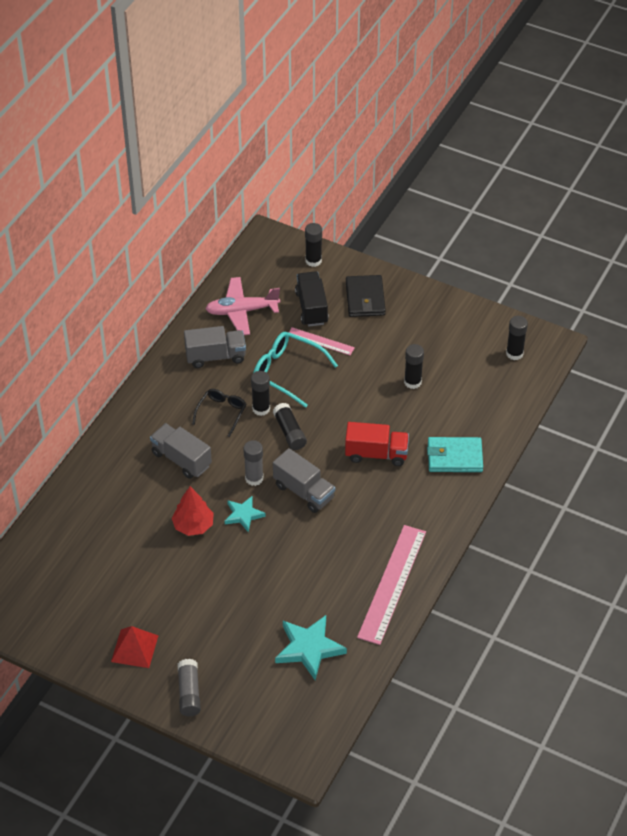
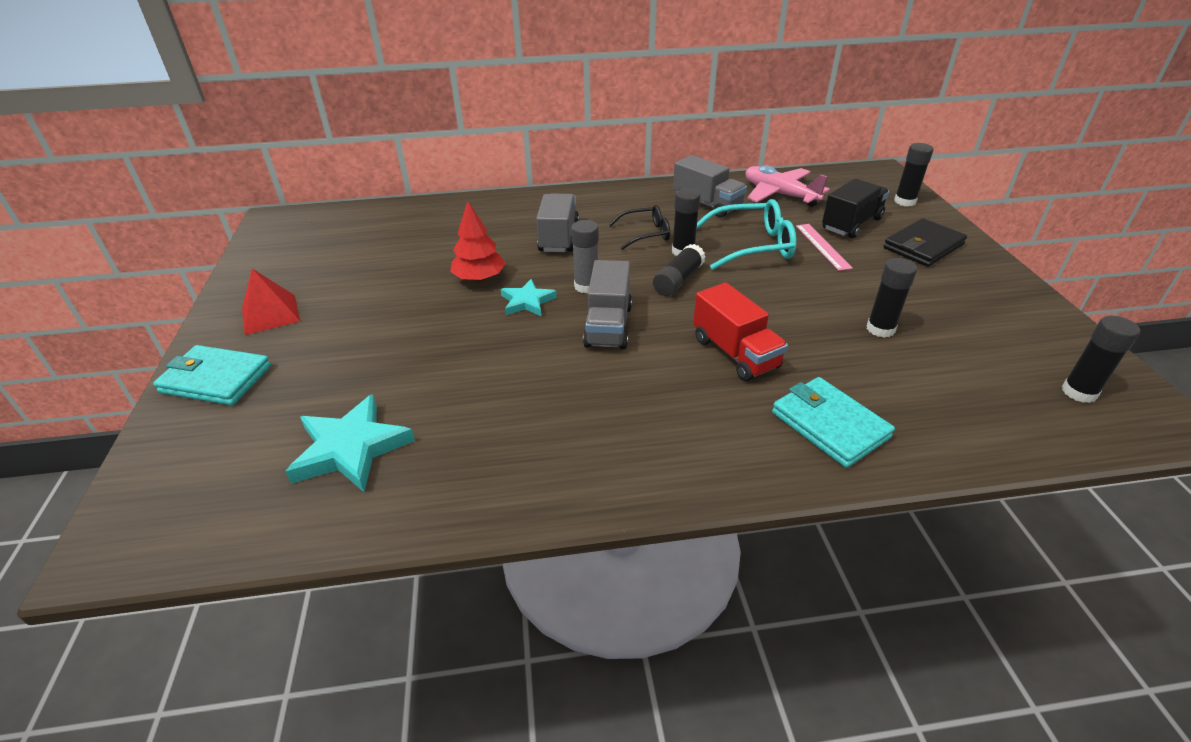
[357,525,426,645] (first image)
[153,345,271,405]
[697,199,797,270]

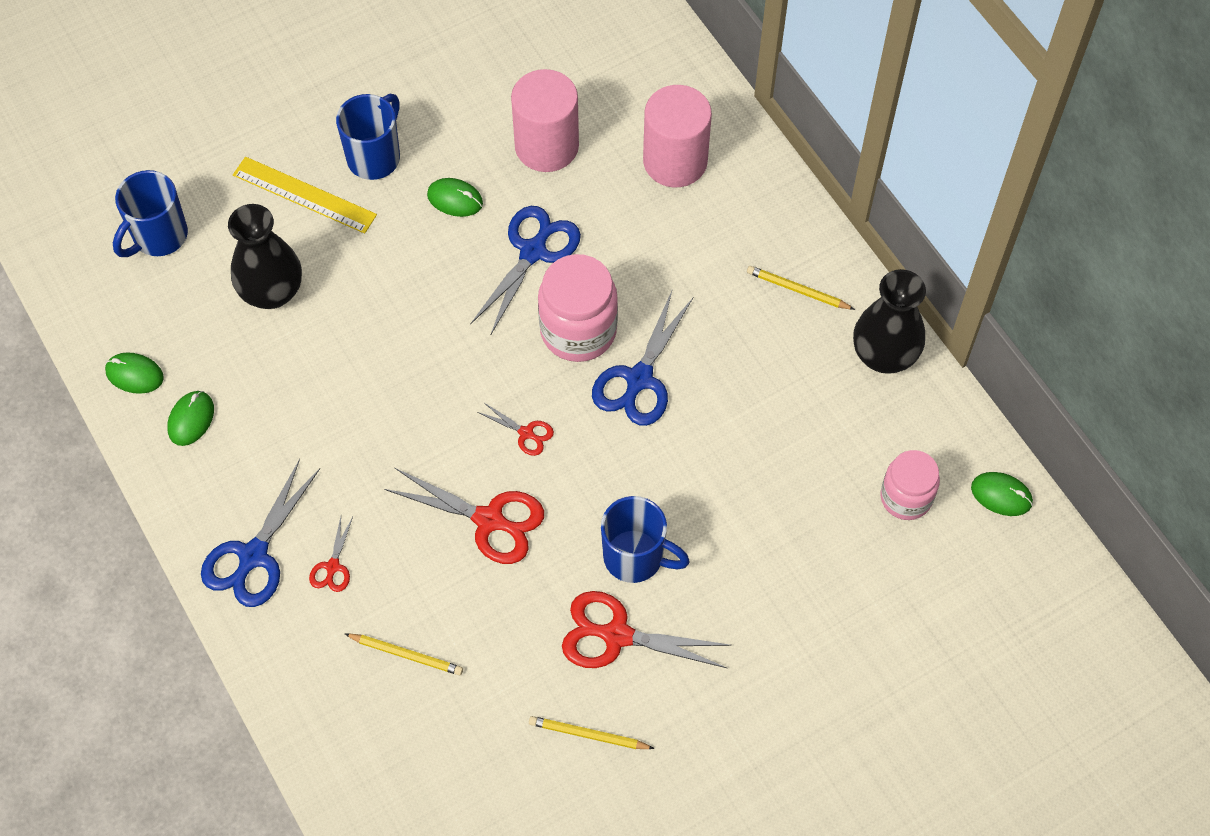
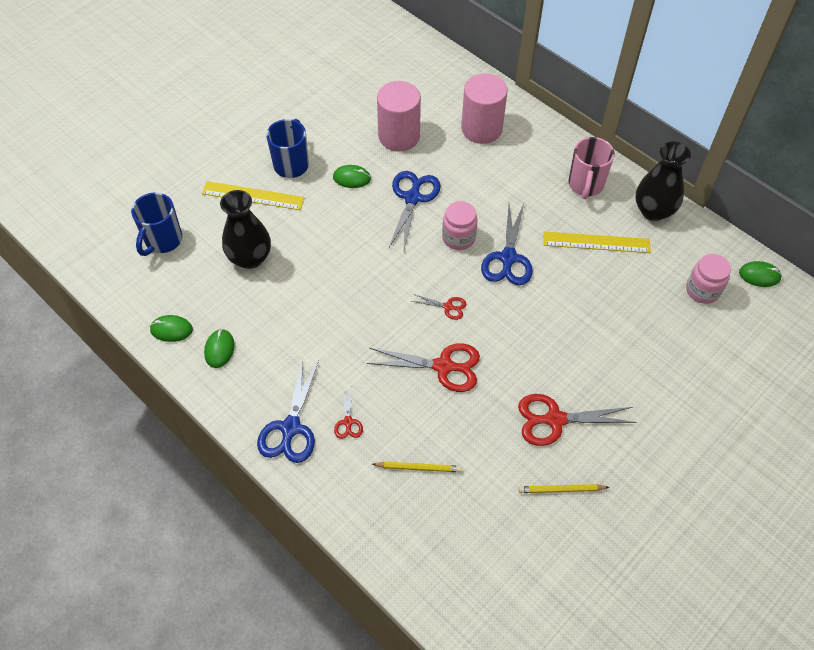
[601,496,690,583] (first image)
[544,232,651,253]
[569,137,615,199]
[442,201,478,250]

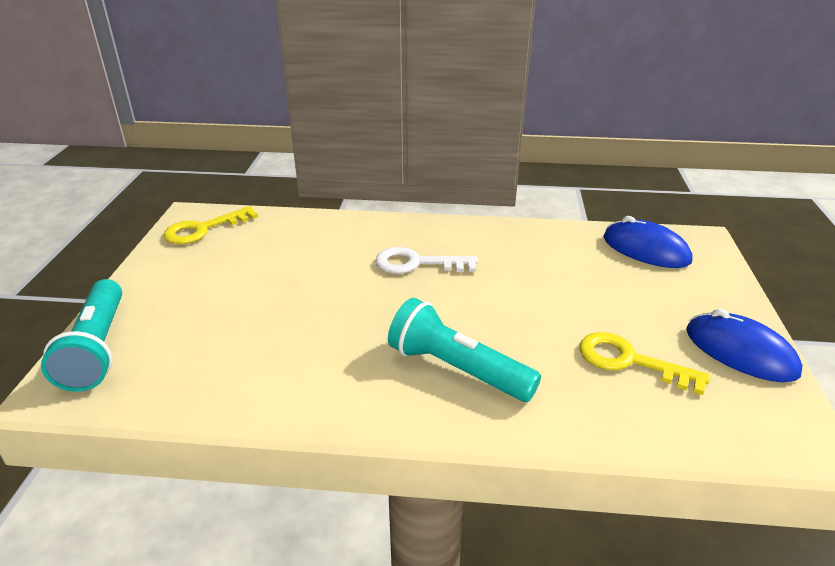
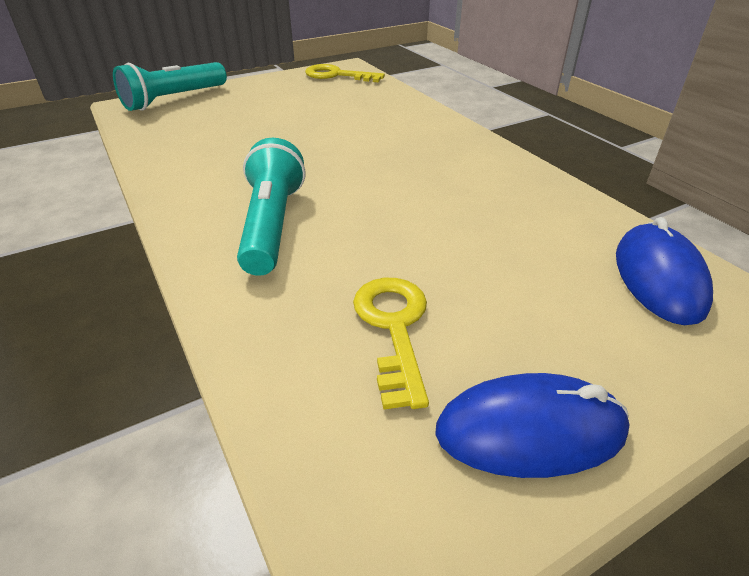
[375,247,478,274] (first image)
[435,373,630,478]

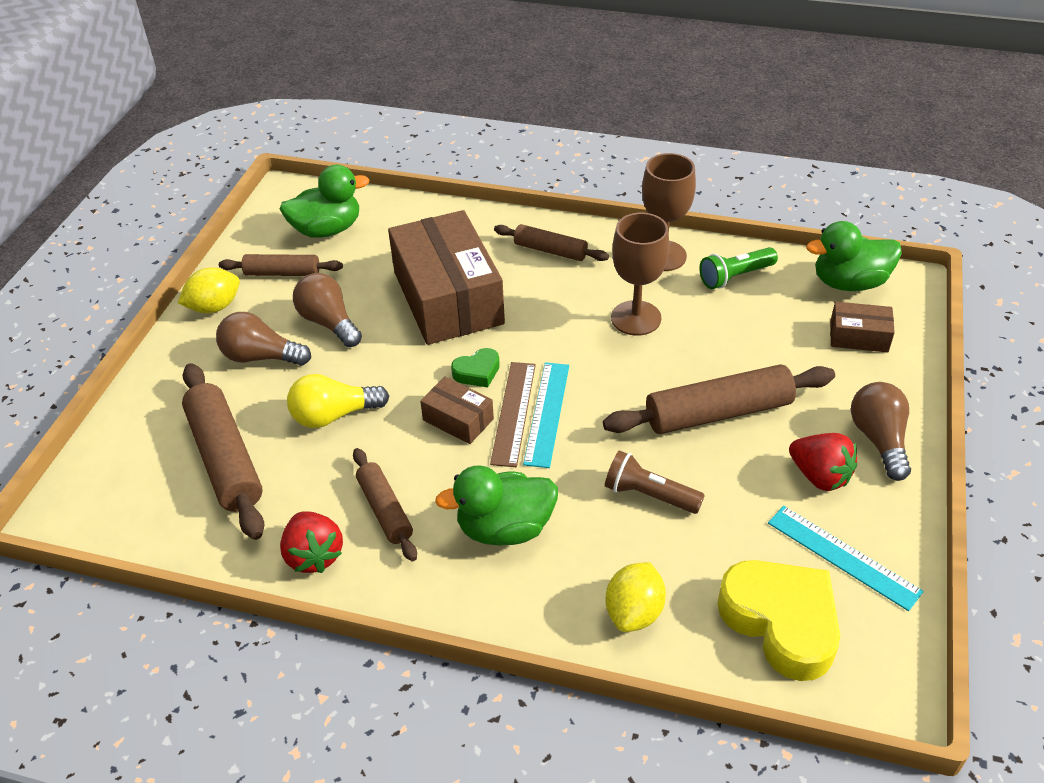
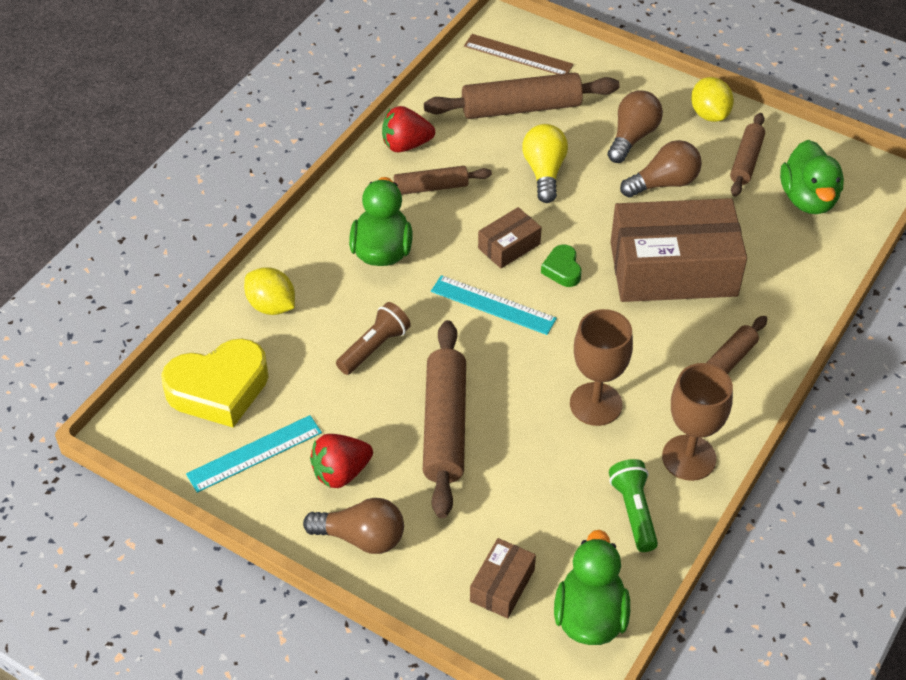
[464,34,574,74]

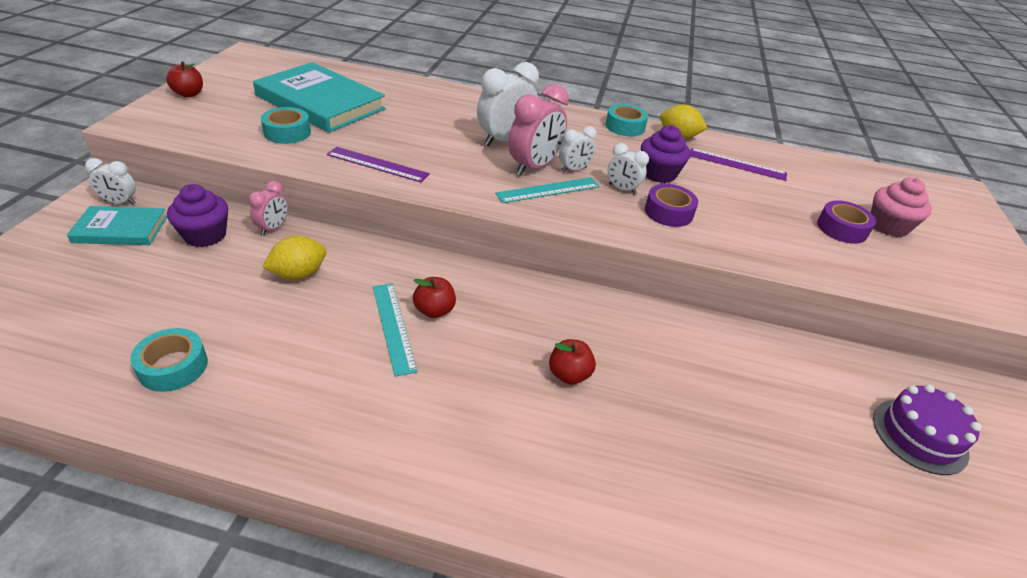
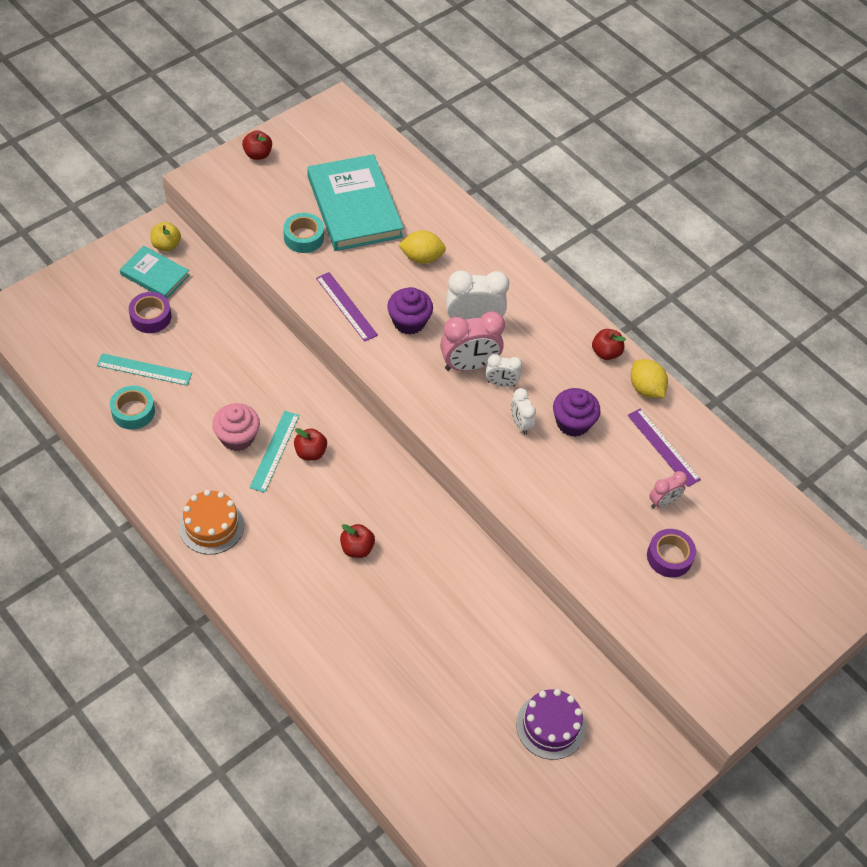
[179,490,244,555]
[387,287,433,334]
[649,471,687,508]
[398,230,446,264]
[97,353,192,386]
[129,292,171,333]
[212,403,260,451]
[150,222,181,251]
[592,329,626,360]

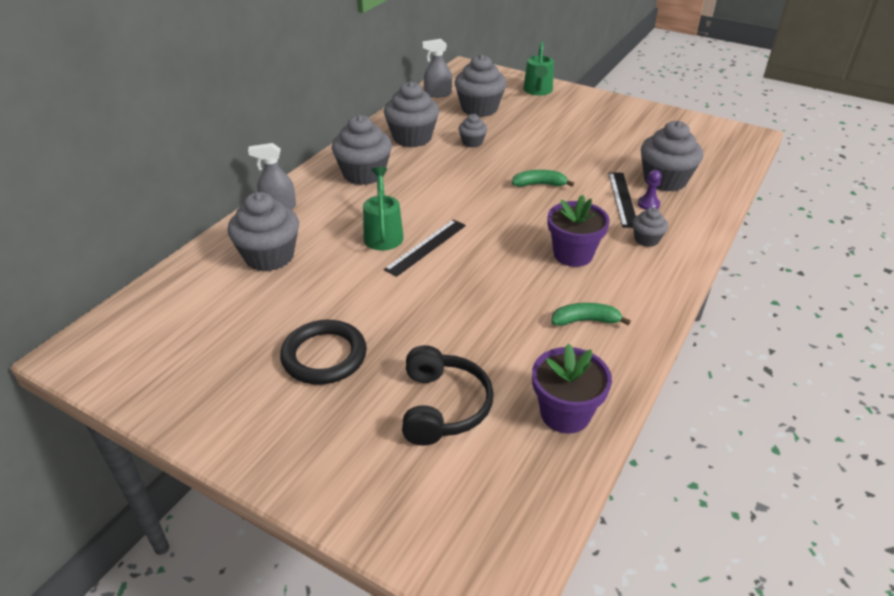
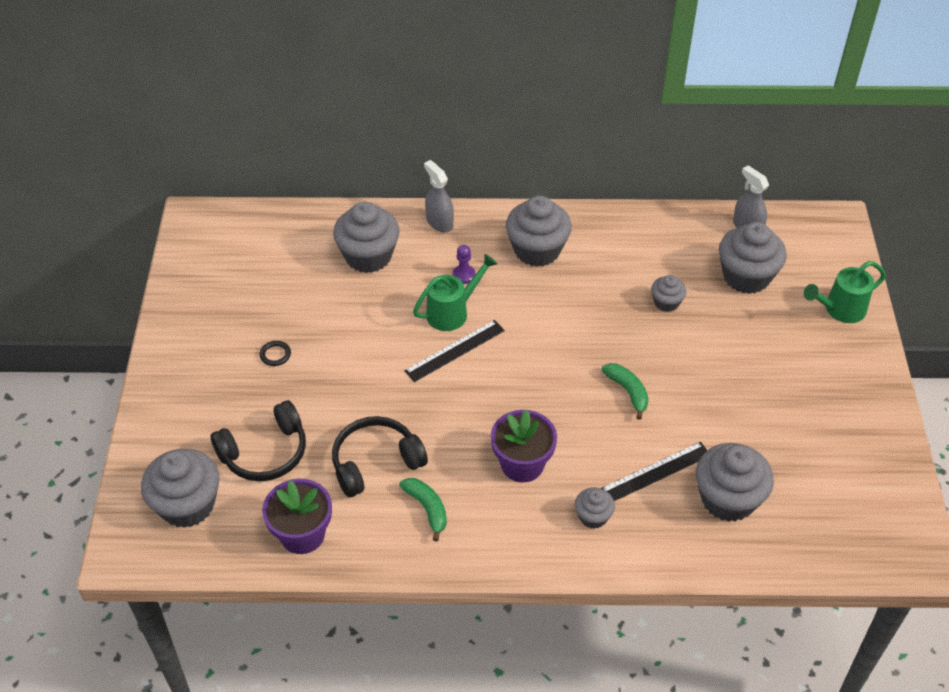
[332,416,428,497]
[141,449,220,528]
[453,245,475,284]
[404,320,505,382]
[260,341,291,366]

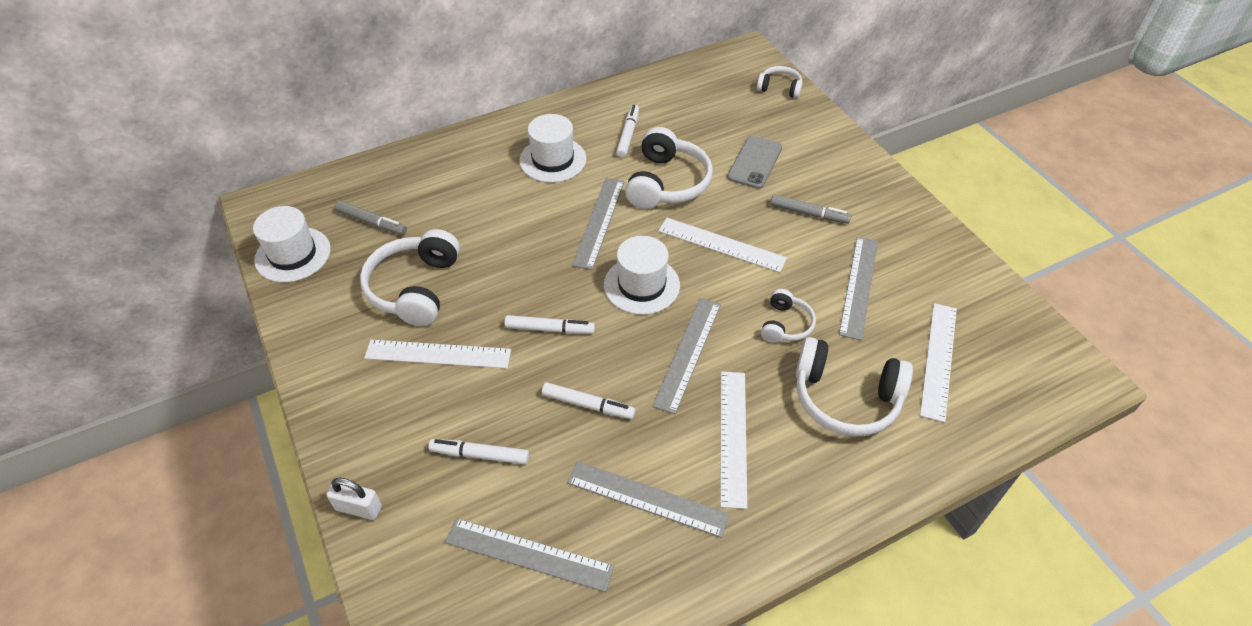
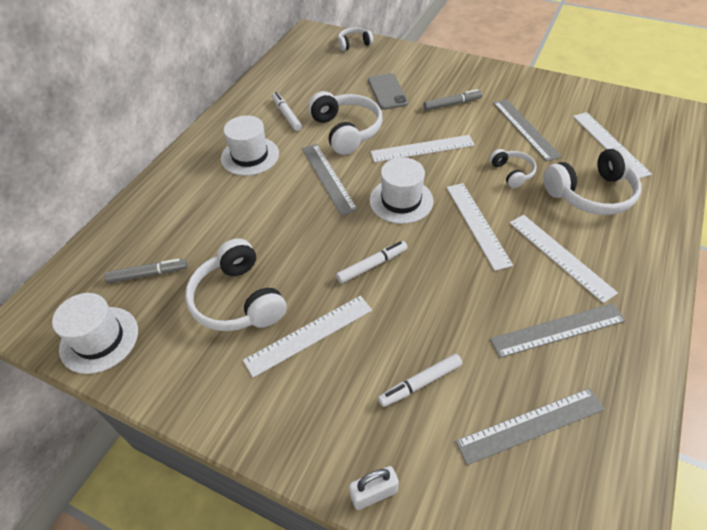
[542,382,636,419] (first image)
[446,183,513,271]

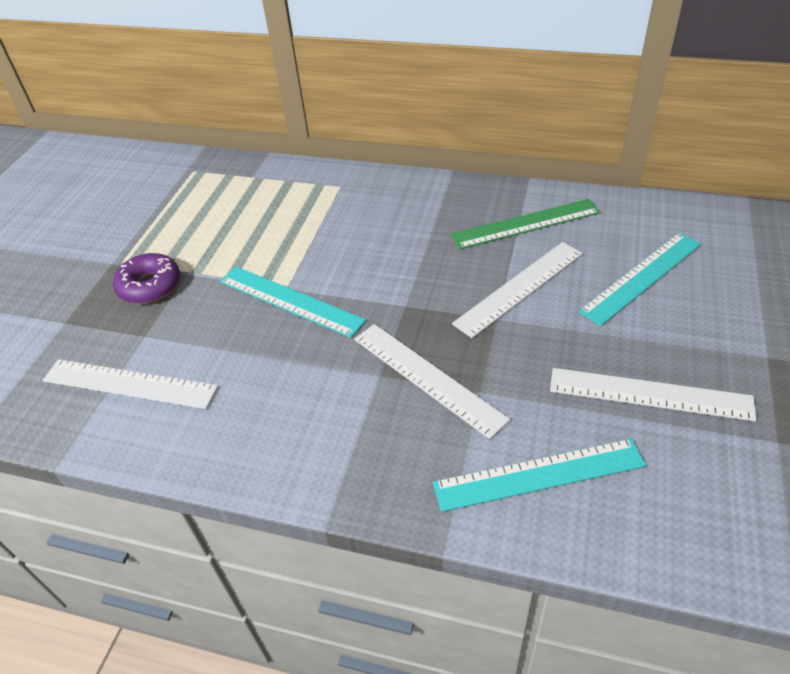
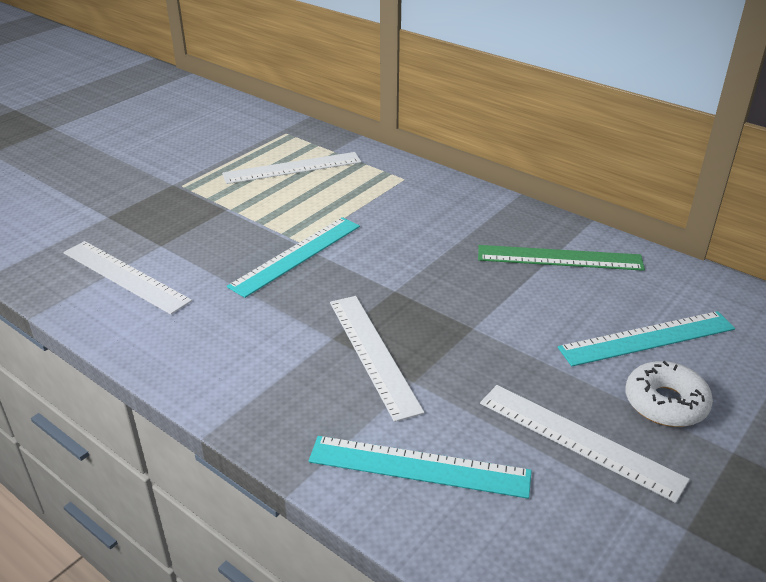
[113,253,180,304] (first image)
[625,361,713,427]
[222,152,361,184]
[227,217,360,298]

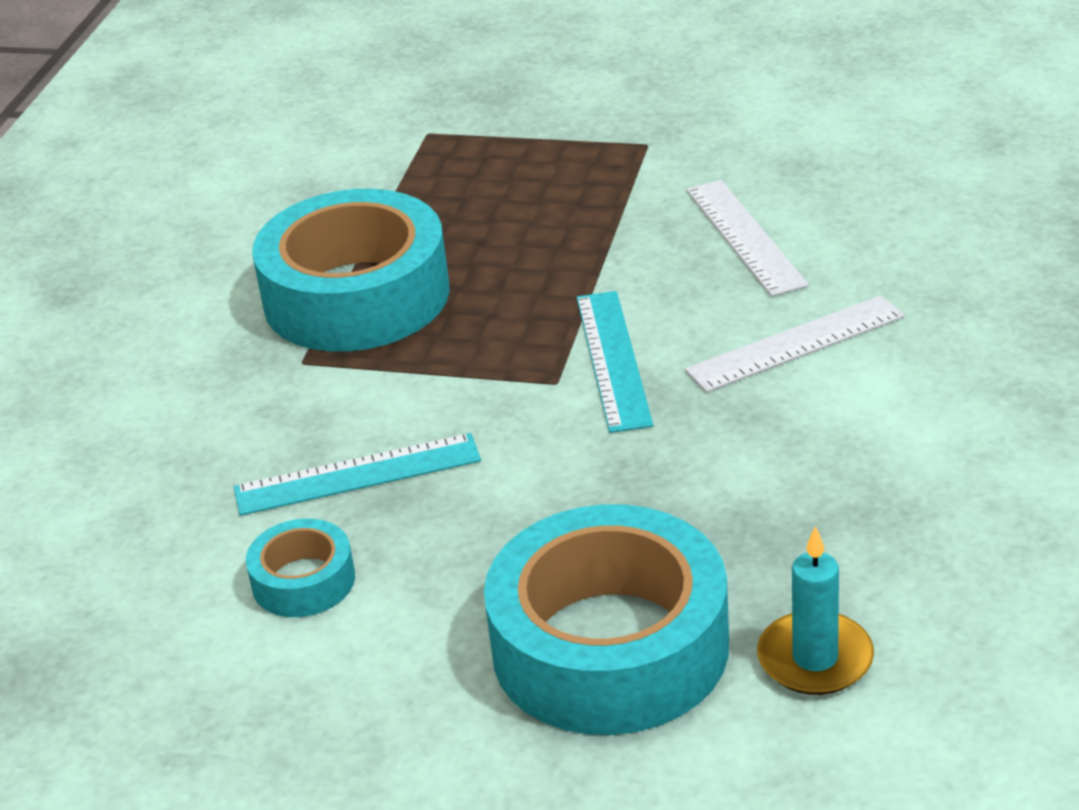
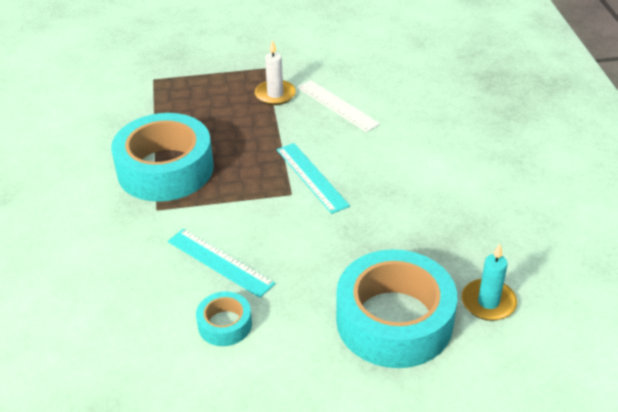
[685,295,905,392] (first image)
[255,40,296,105]
[168,229,275,298]

